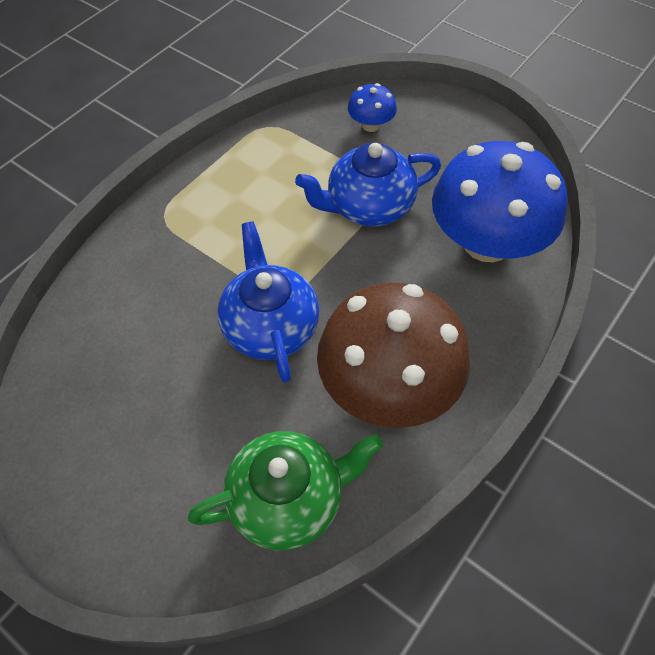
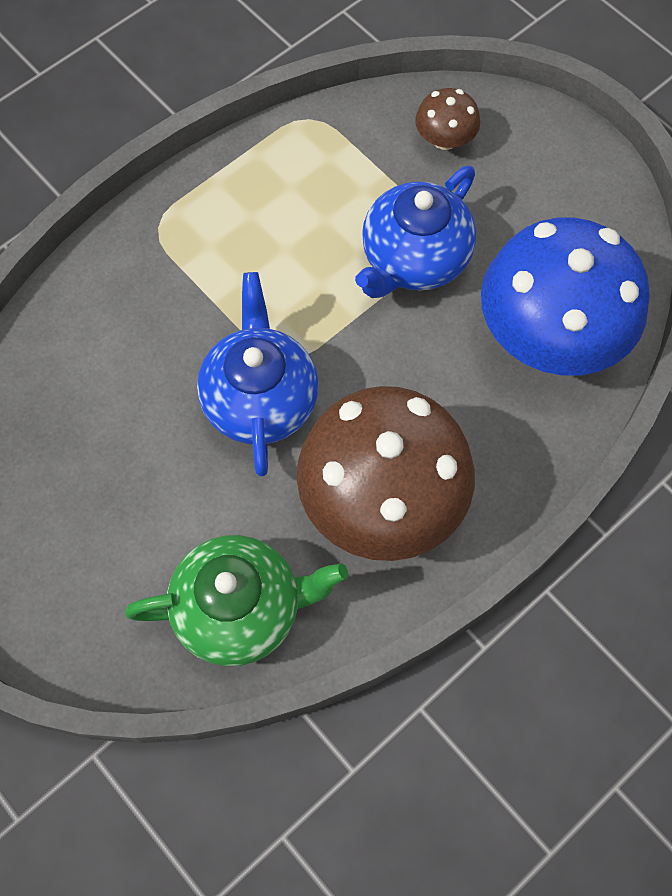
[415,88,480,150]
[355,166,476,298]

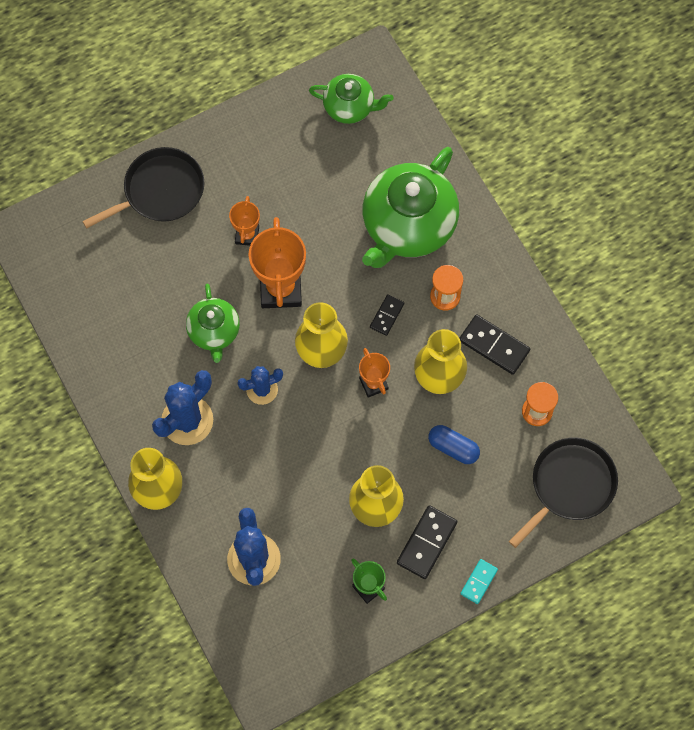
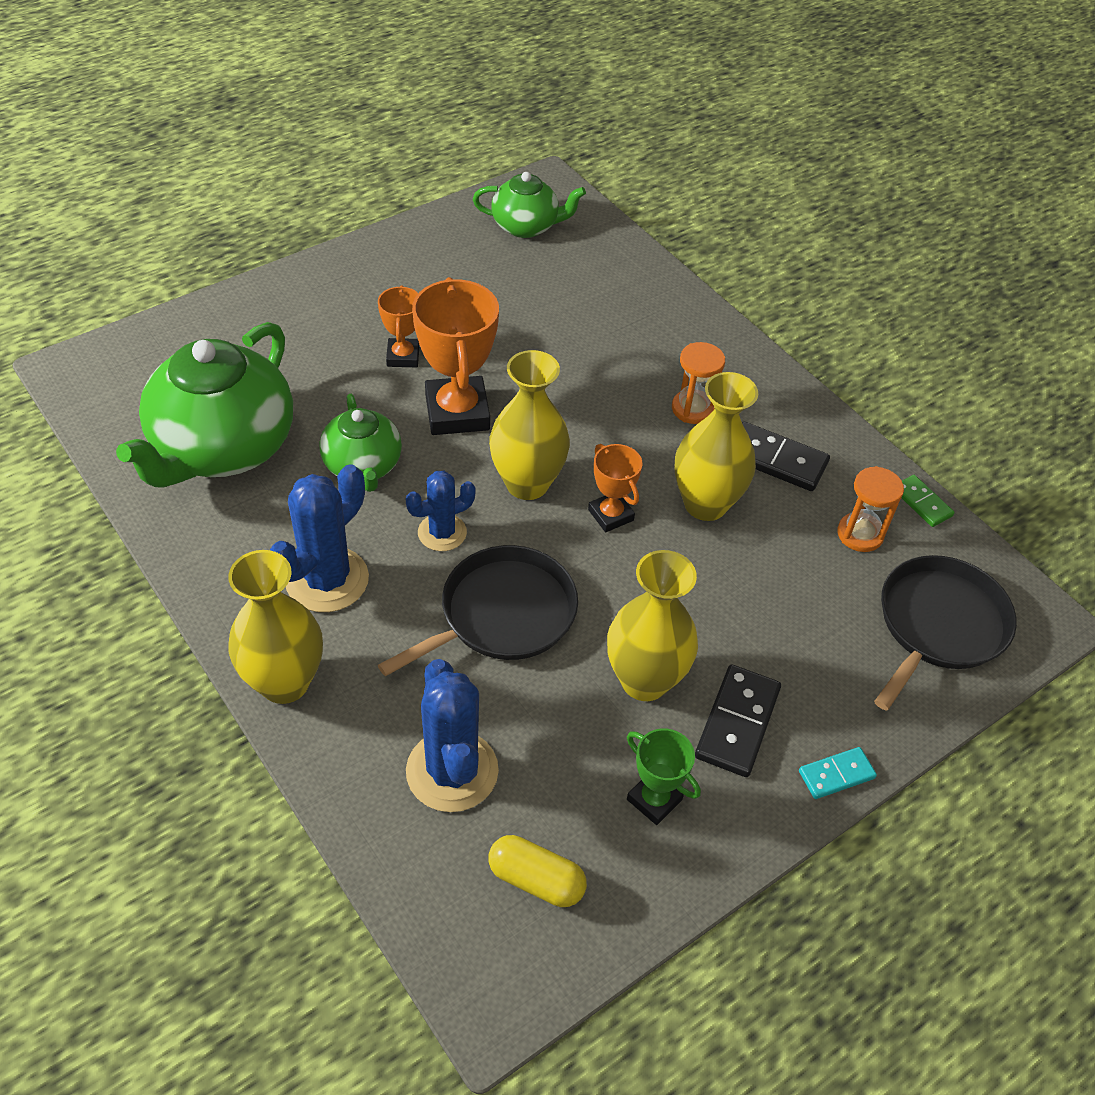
[370,294,404,336] (first image)
[428,425,480,464] (first image)
[489,835,587,907]
[902,475,954,527]
[378,545,578,676]
[116,322,293,487]
[799,747,877,799]

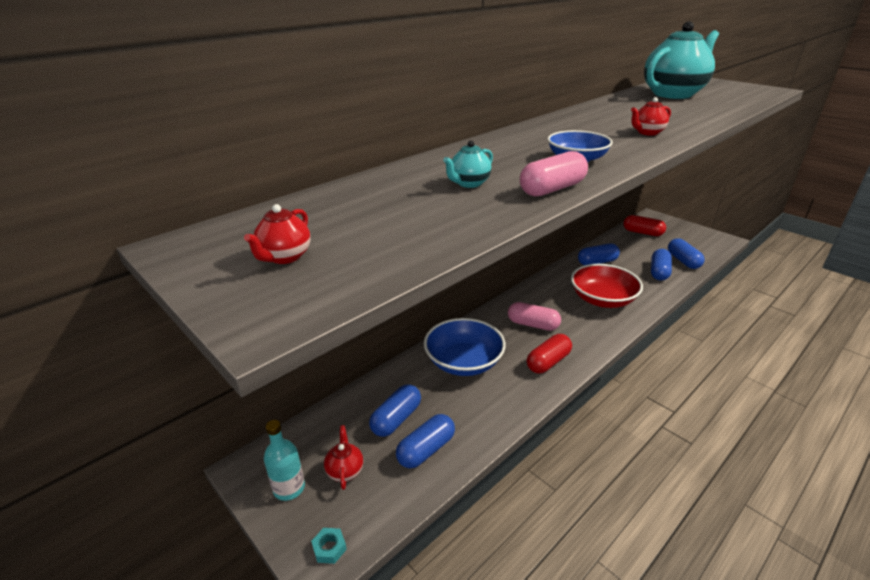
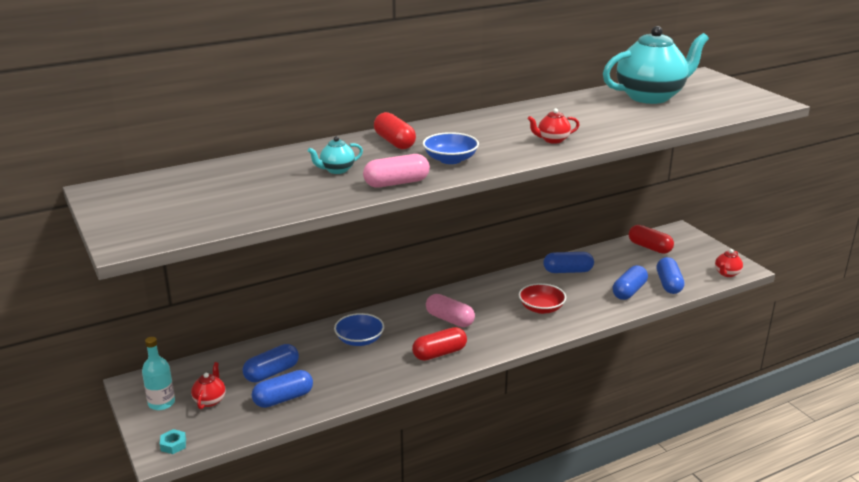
[374,112,416,149]
[715,249,743,277]
[334,313,384,346]
[519,283,566,314]

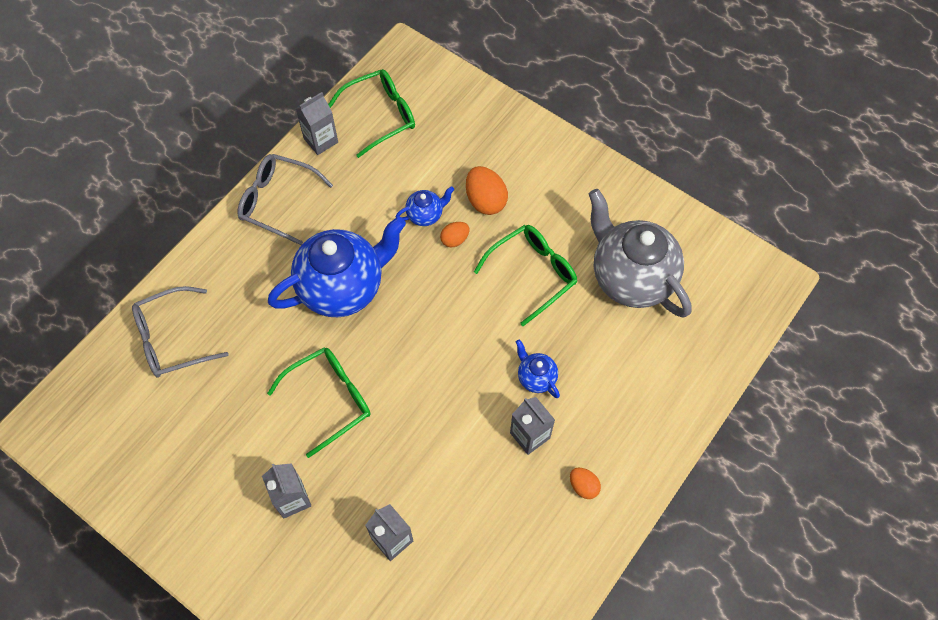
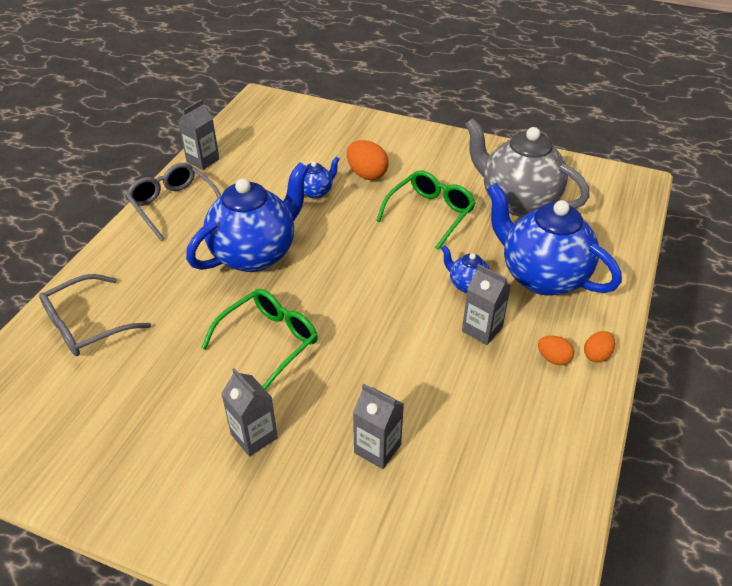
[328,69,415,158] (first image)
[487,183,622,296]
[584,331,615,362]
[126,163,221,241]

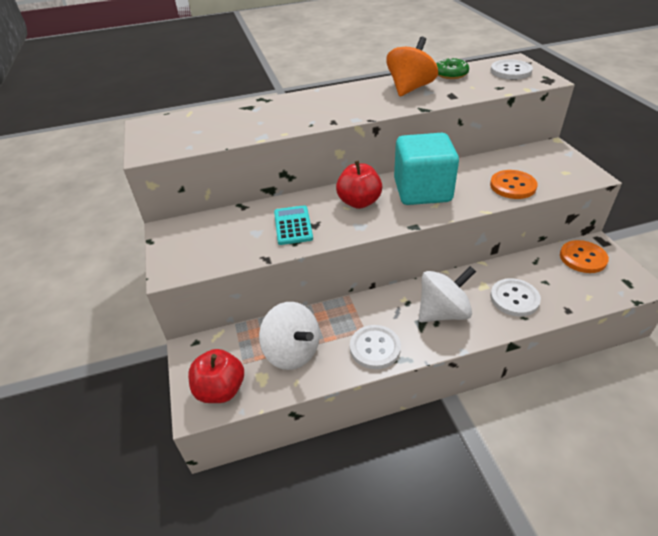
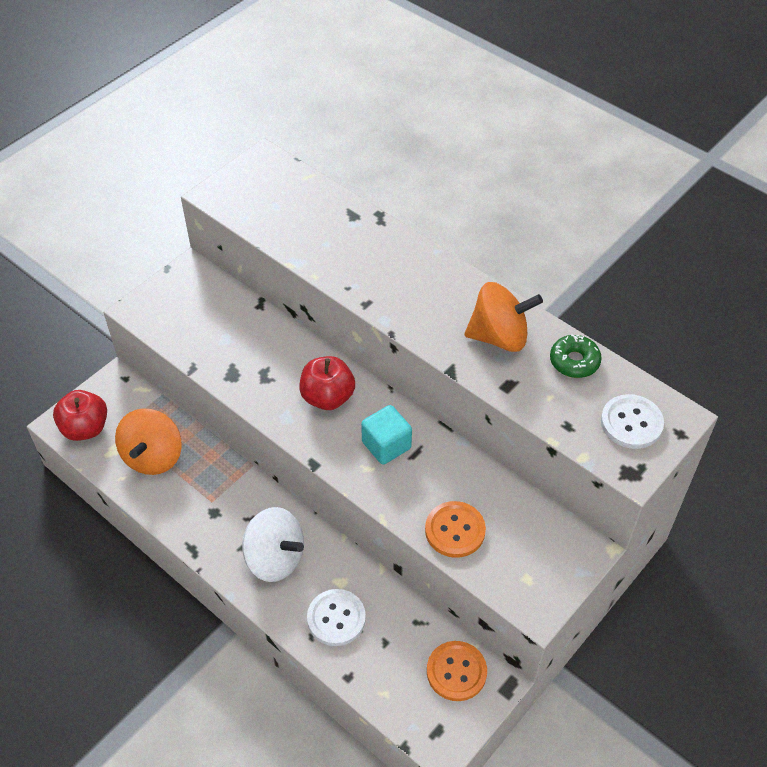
[274,205,313,245] (first image)
[350,325,401,369] (first image)
[115,409,182,475]
[361,405,412,464]

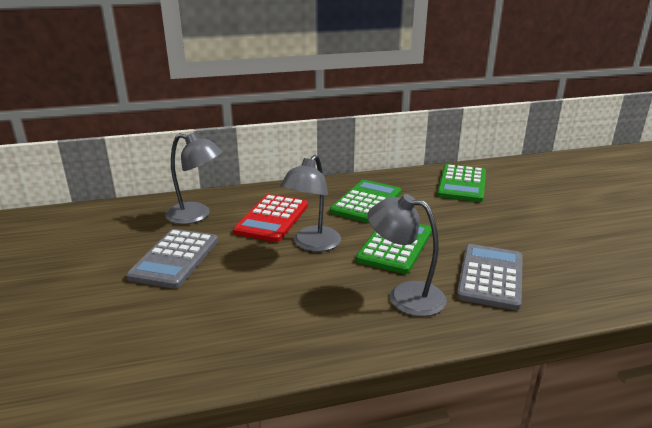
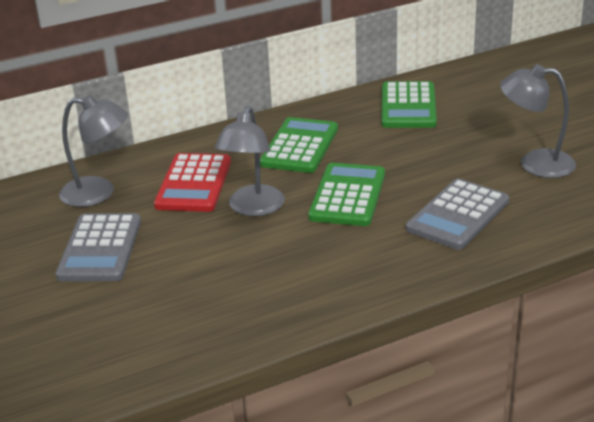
[500,64,576,178]
[406,179,509,250]

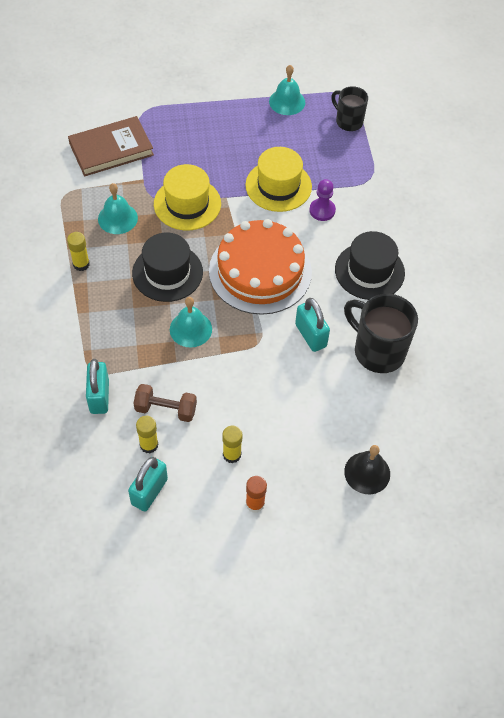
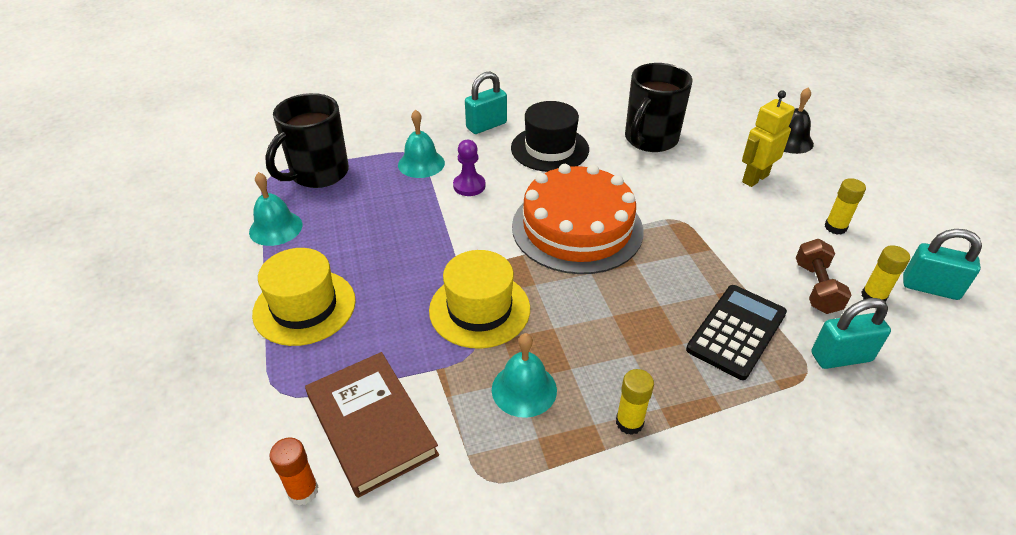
[132,233,203,302] (first image)
[686,285,787,380]
[742,91,795,187]
[398,110,445,178]
[252,248,356,346]
[269,437,318,506]
[465,72,507,134]
[265,93,349,188]

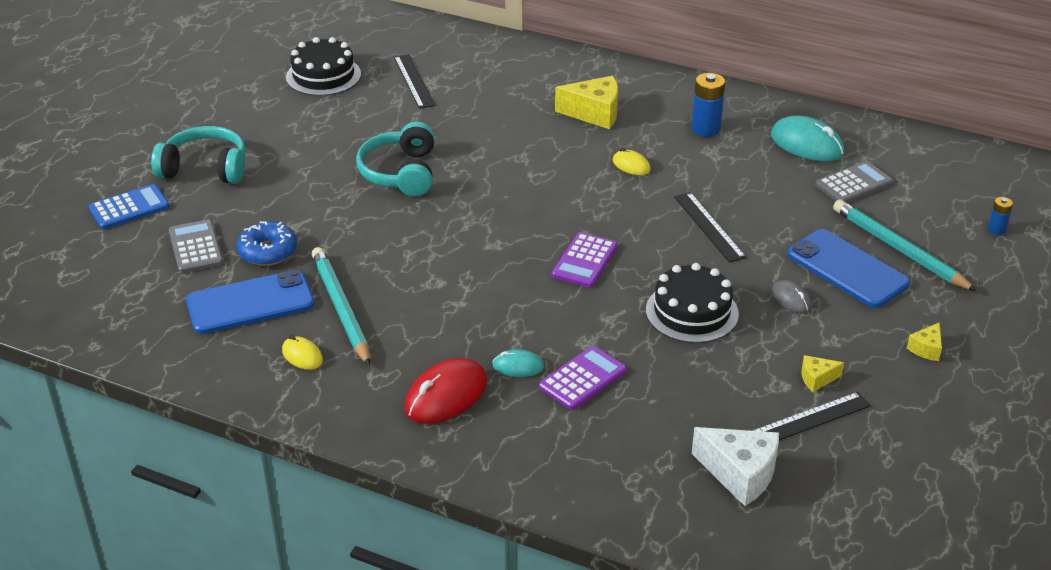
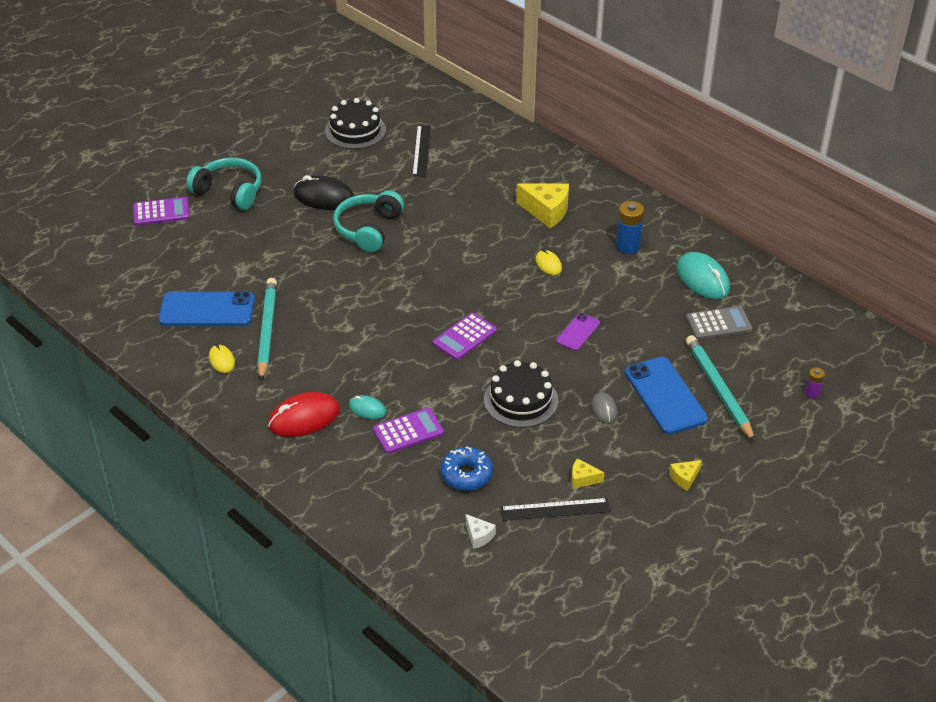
[169,219,223,273] (first image)
[293,175,354,210]
[440,446,493,491]
[556,313,600,351]
[133,197,190,226]
[805,367,825,399]
[466,514,496,549]

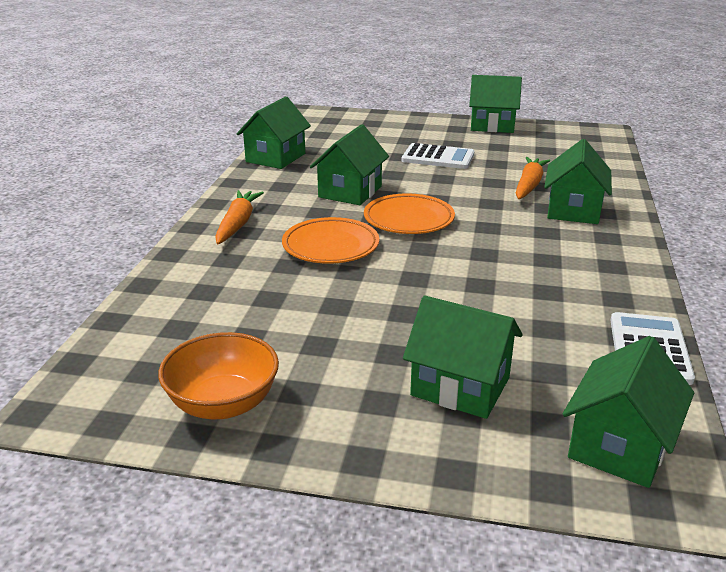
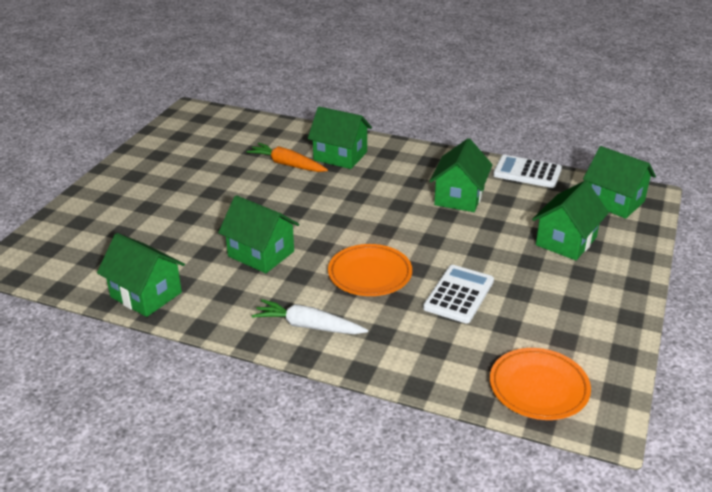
[158,332,279,419] (first image)
[490,348,591,420]
[423,265,494,323]
[429,138,493,212]
[252,299,368,334]

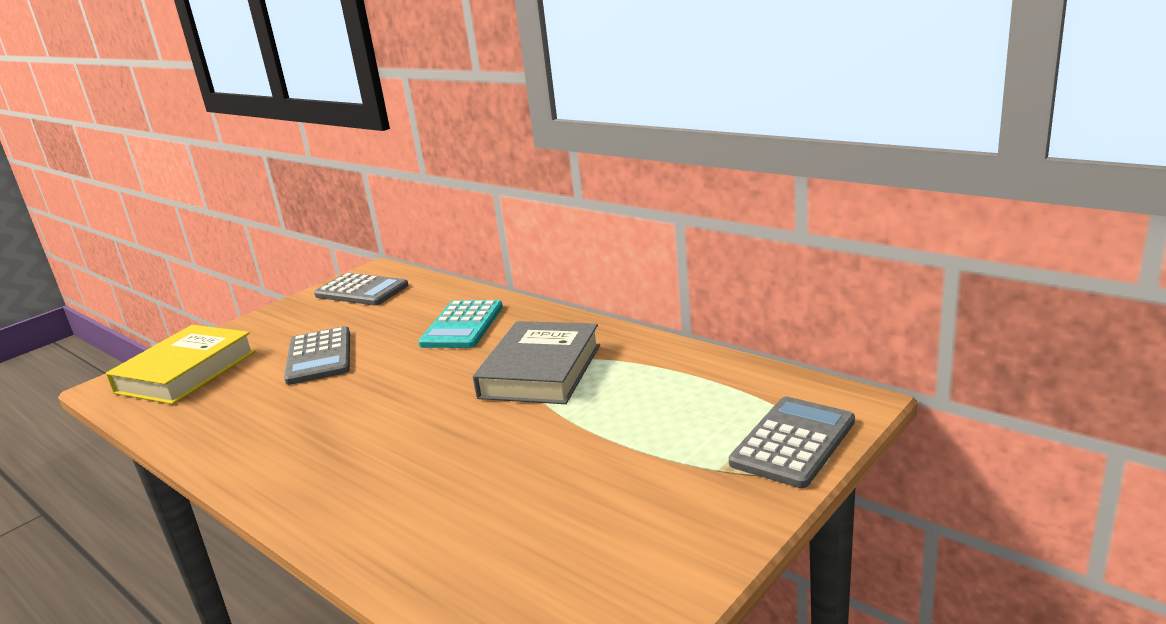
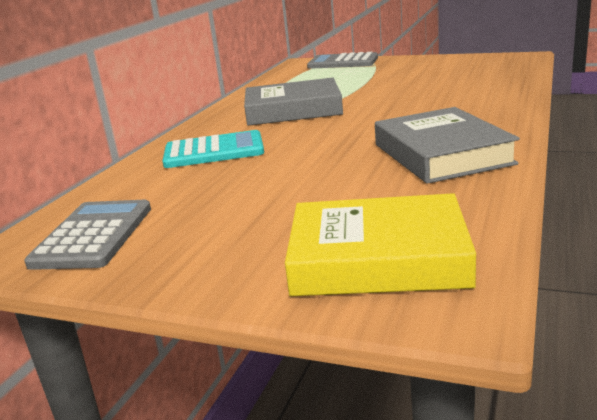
[284,326,350,385] (first image)
[375,107,520,184]

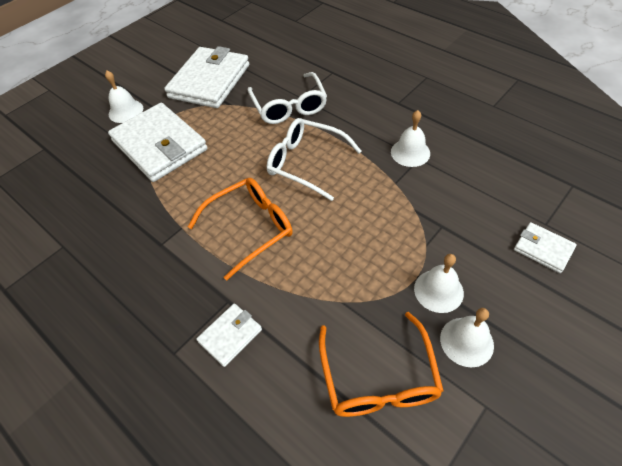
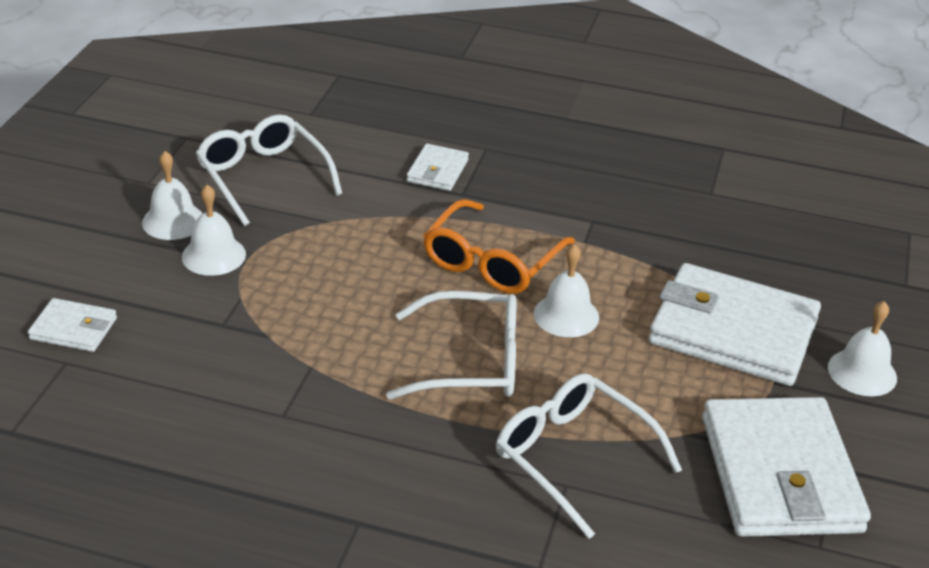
[534,244,599,337]
[195,114,342,226]

